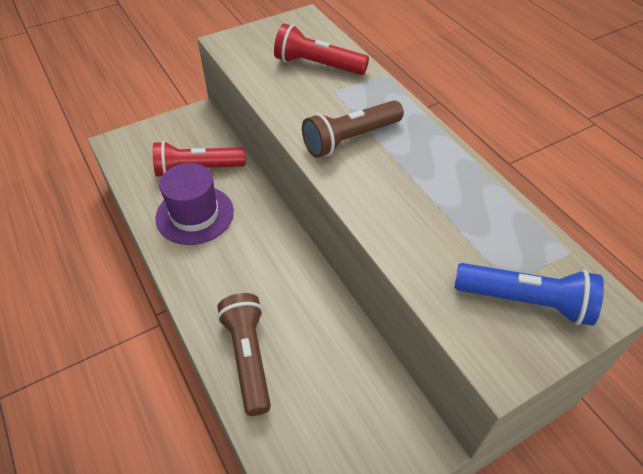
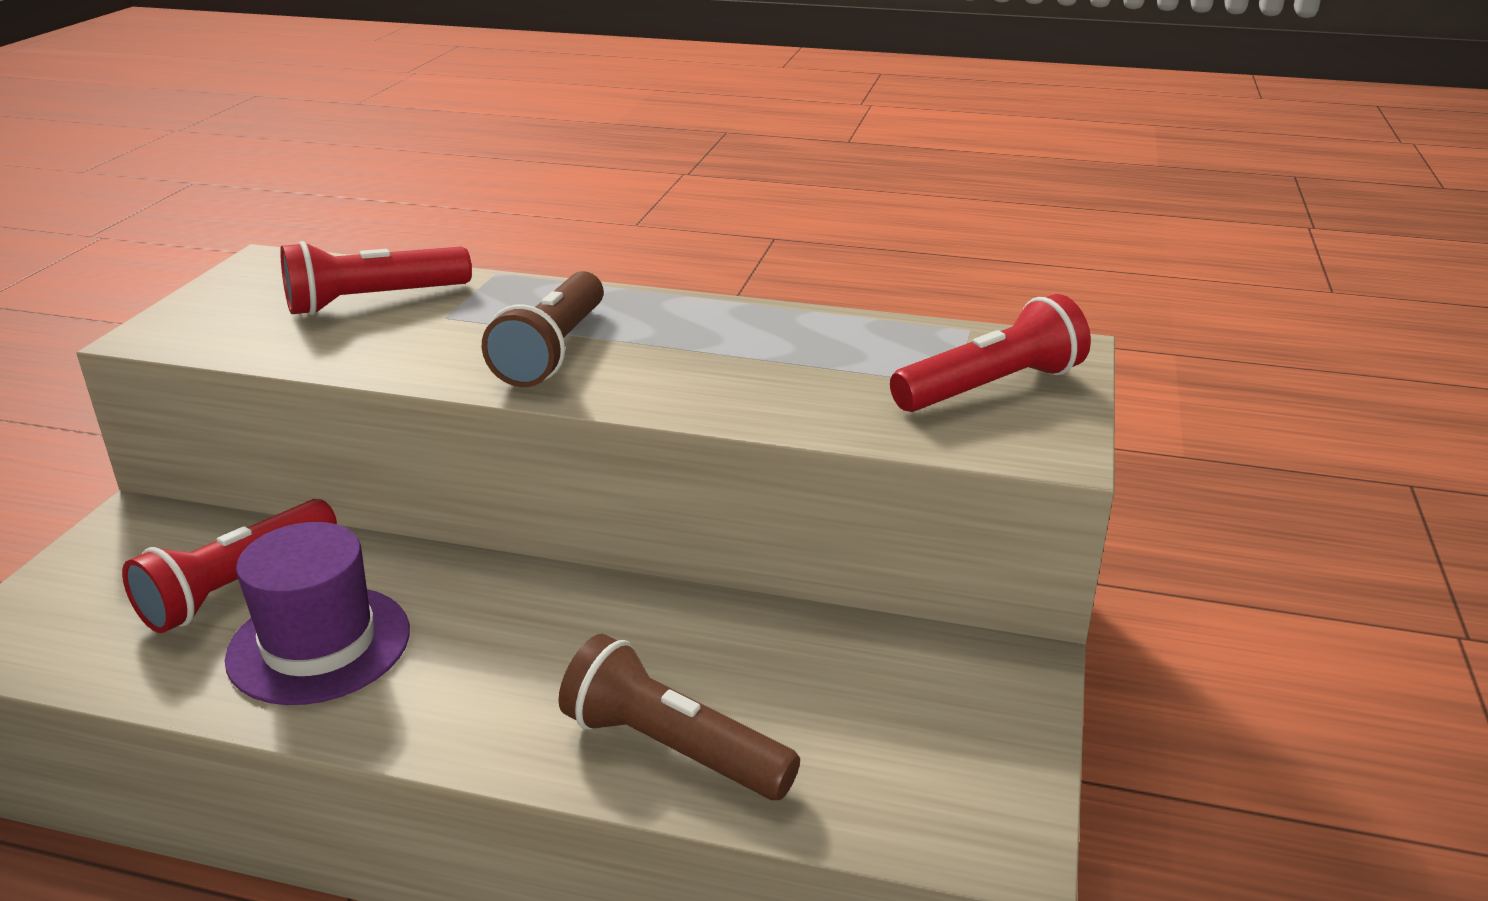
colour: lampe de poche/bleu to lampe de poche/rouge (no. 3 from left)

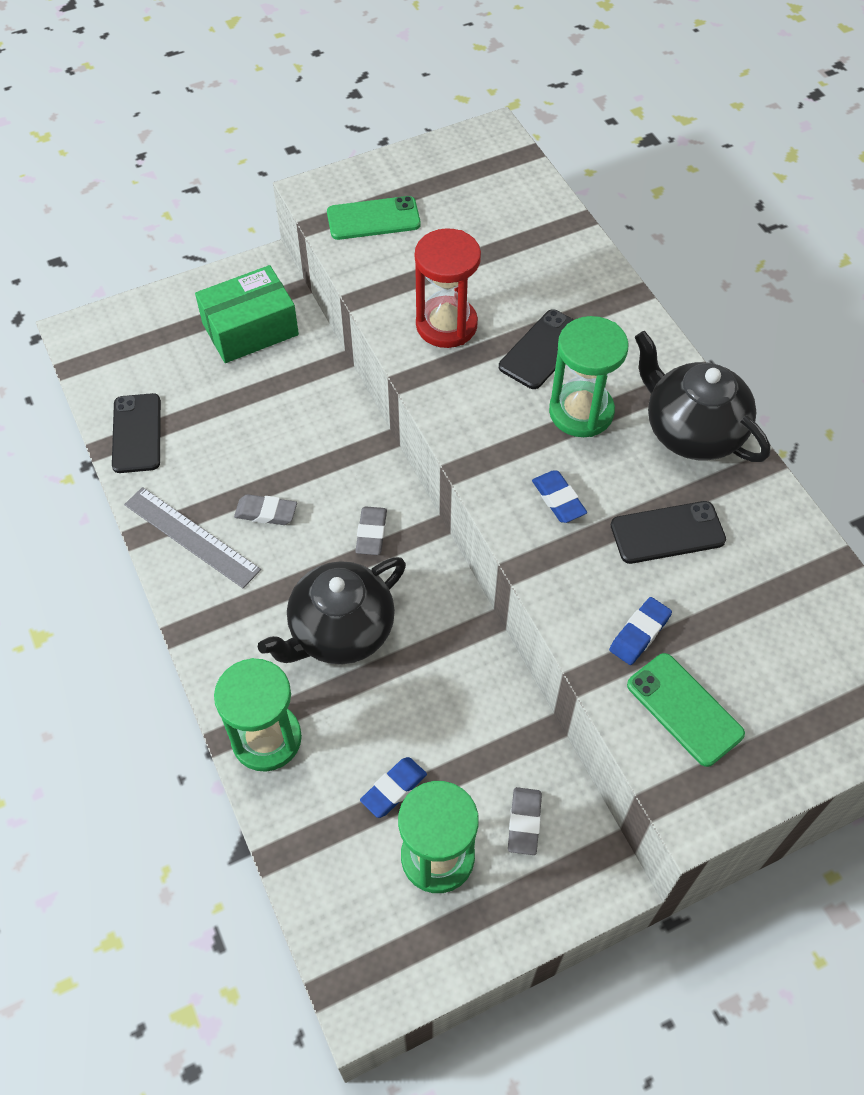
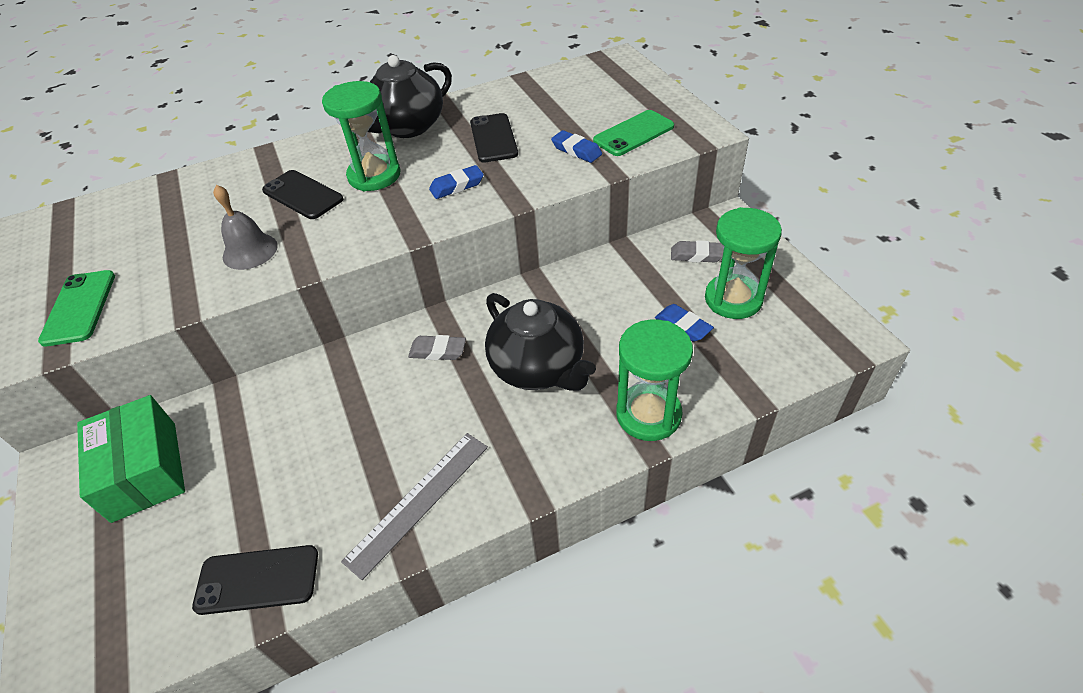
missing: gomme/gris (no. 1 from left)
exchanged: sablier/rouge to cloche/gris

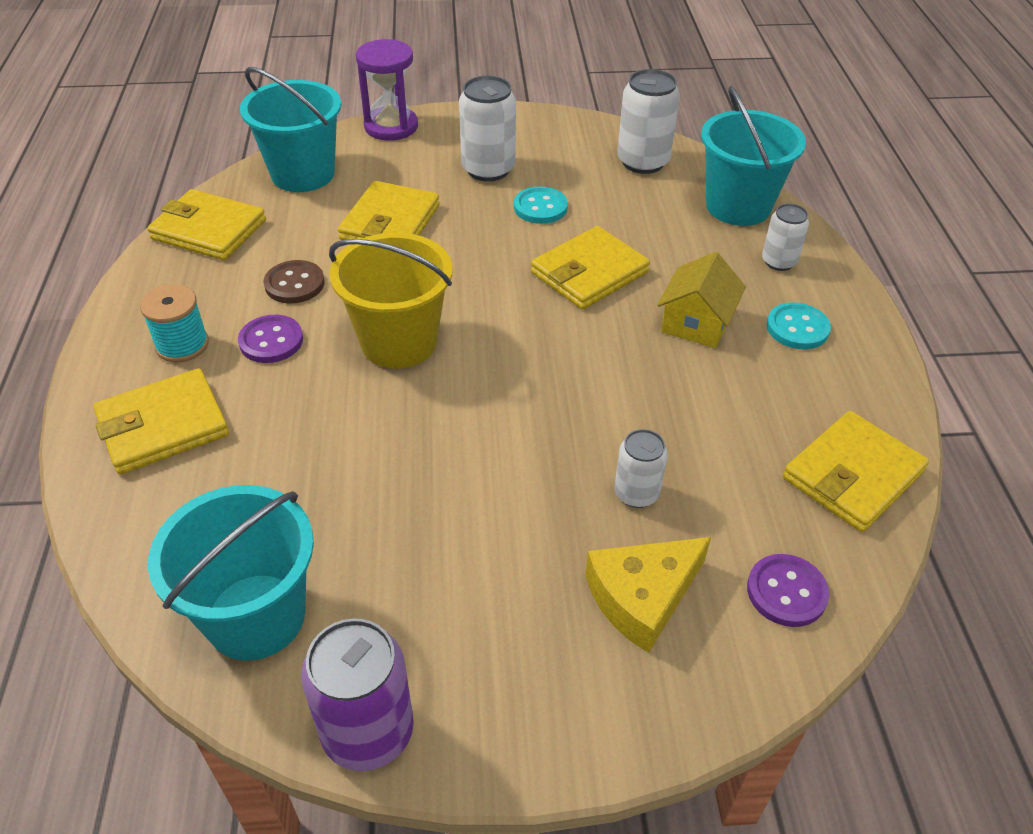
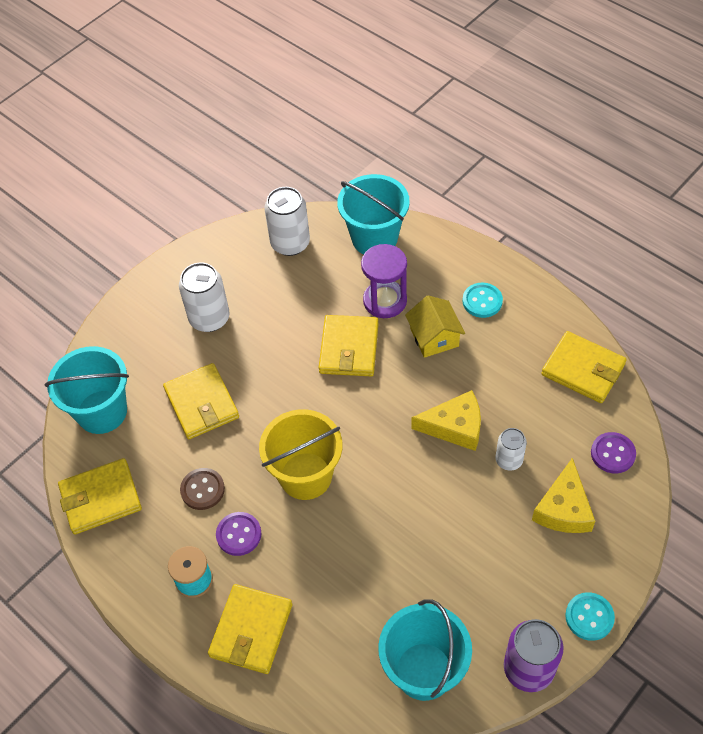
missing: canette/blanc (no. 4 from left)
appeared: fromage/jaune (no. 1 from left)
relocated: sablier/violet; bouton/turquoise (no. 1 from left in the first image) to bouton/turquoise (no. 2 from left)
spun: portefeuille/jaune (no. 5 from left) 60 degrees counterclockwise

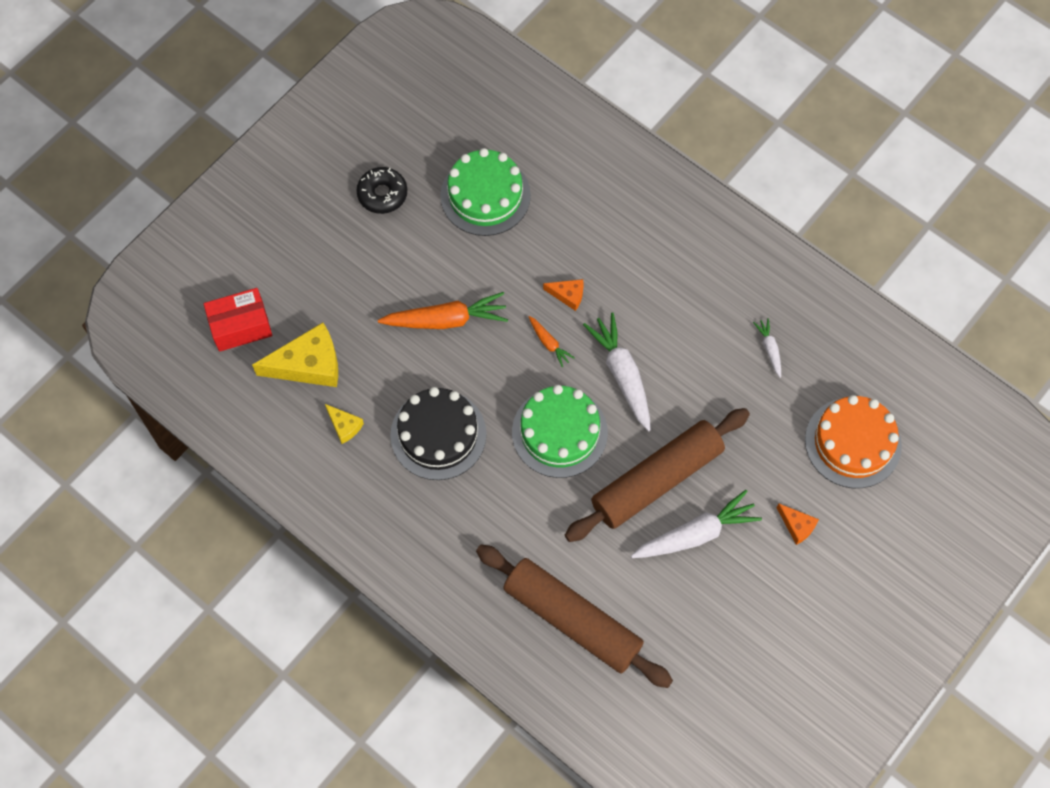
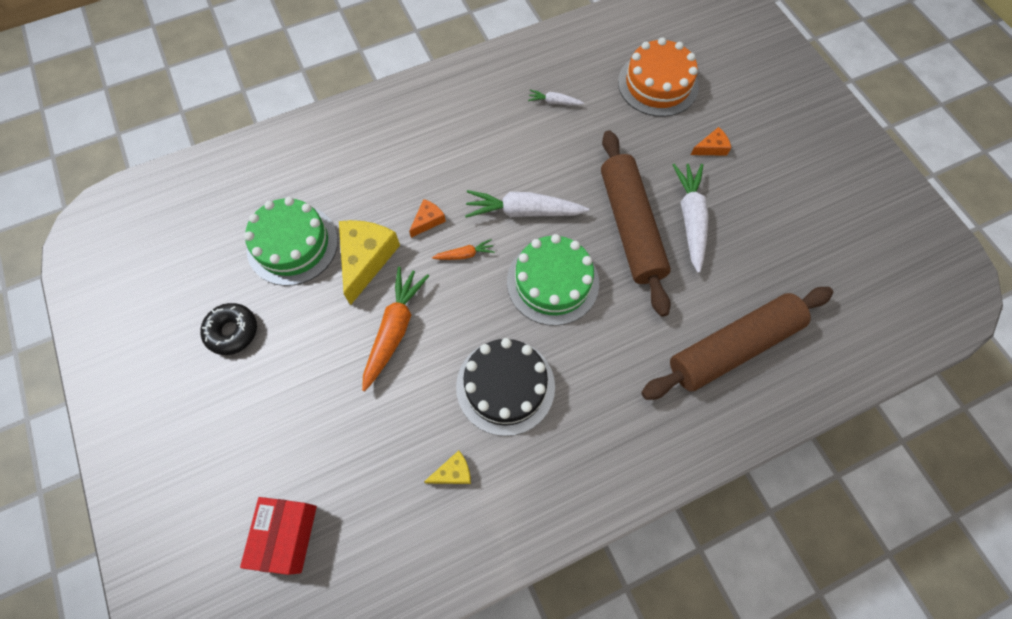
relocated: fromage/jaune (no. 1 from left)

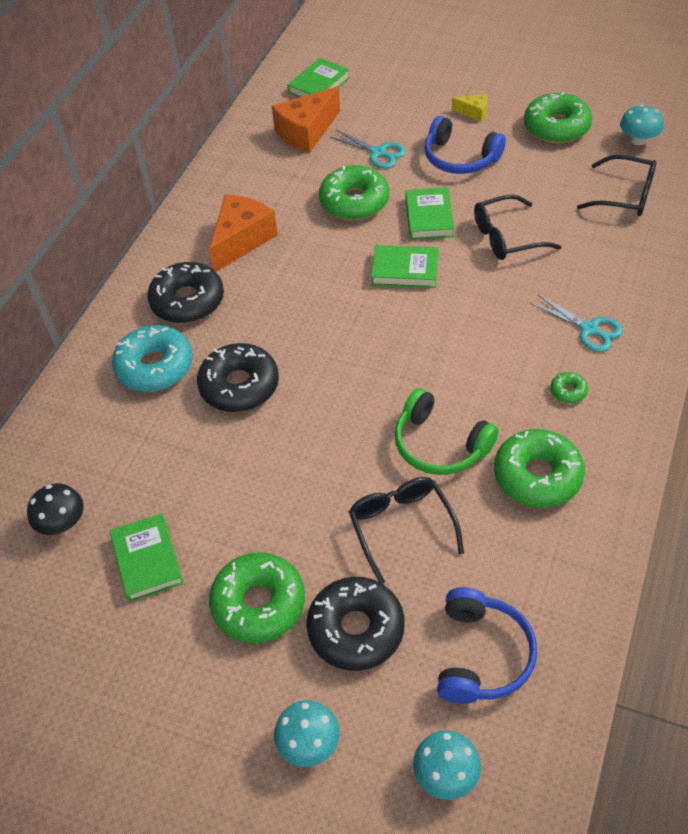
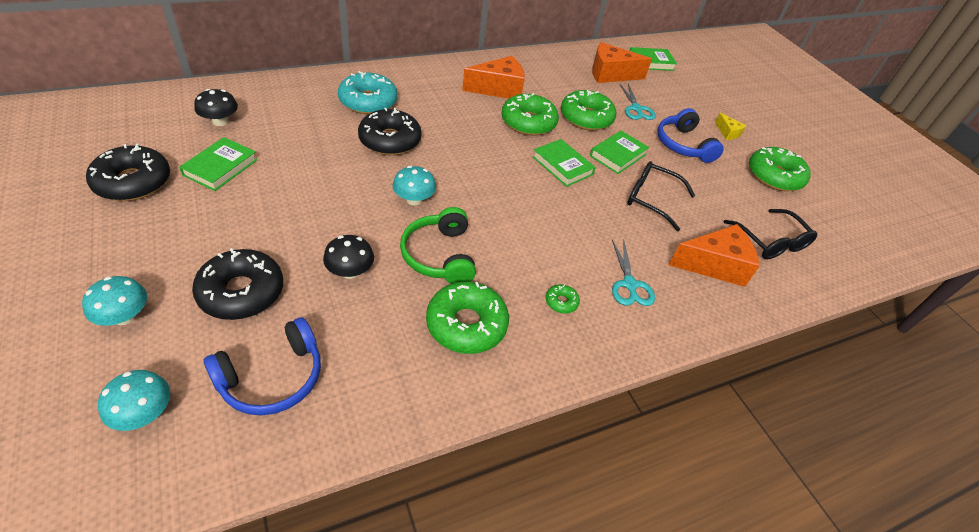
appeared: fromage/orange (no. 3 from left)
relocated: beignet/noir (no. 1 from left); champignon/turquoise (no. 3 from left); beignet/vert (no. 1 from left in the first image) to beignet/vert (no. 2 from left)
exchanged: lunettes/noir (no. 1 from left) to champignon/noir (no. 2 from left)

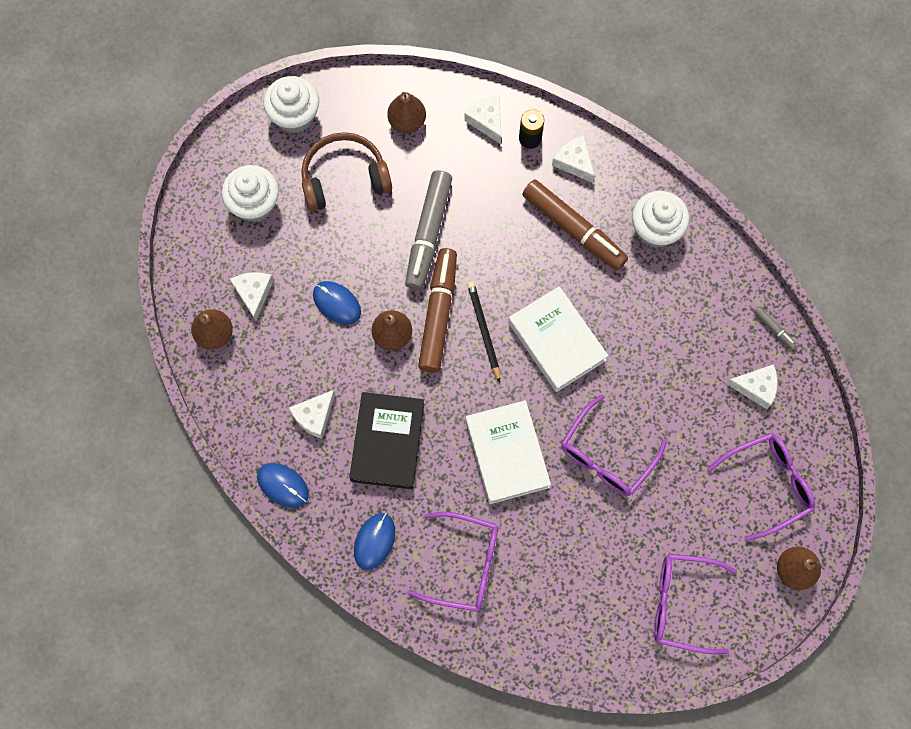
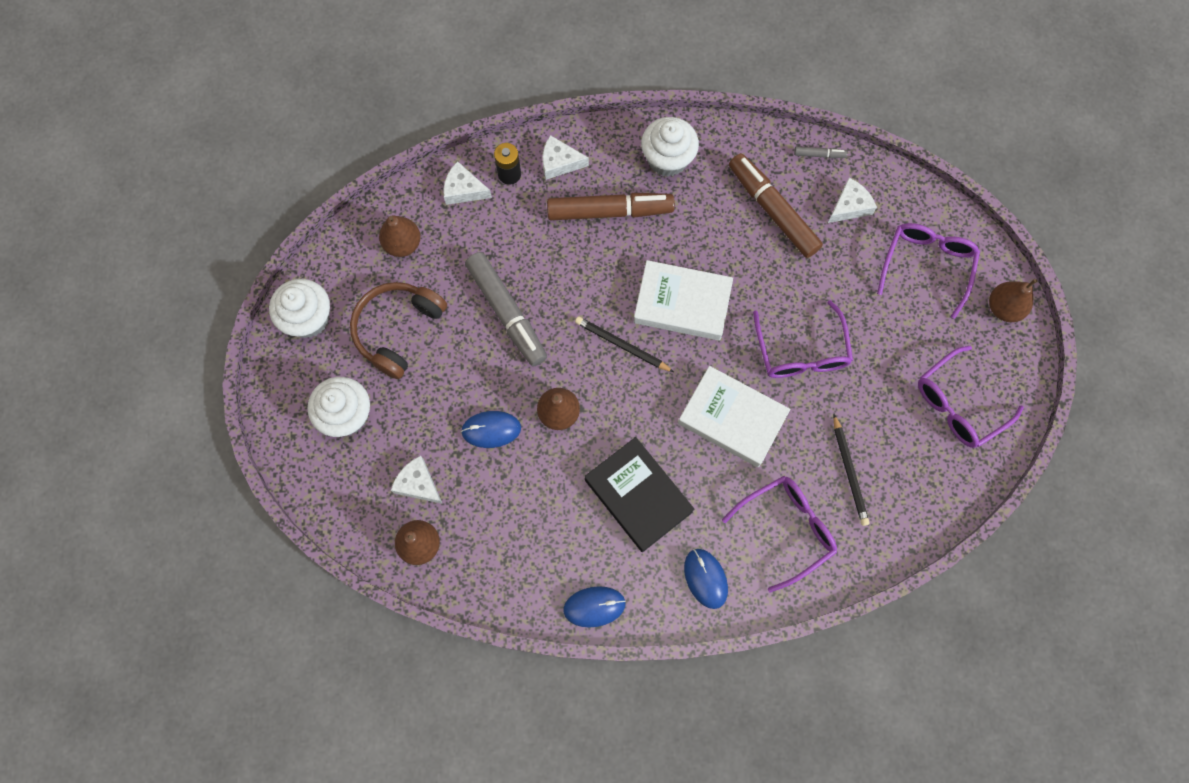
missing: fromage/blanc (no. 2 from left)
appeared: crayon/noir (no. 2 from left)
relocated: feutre/marron (no. 1 from left in the first image) to feutre/marron (no. 2 from left)

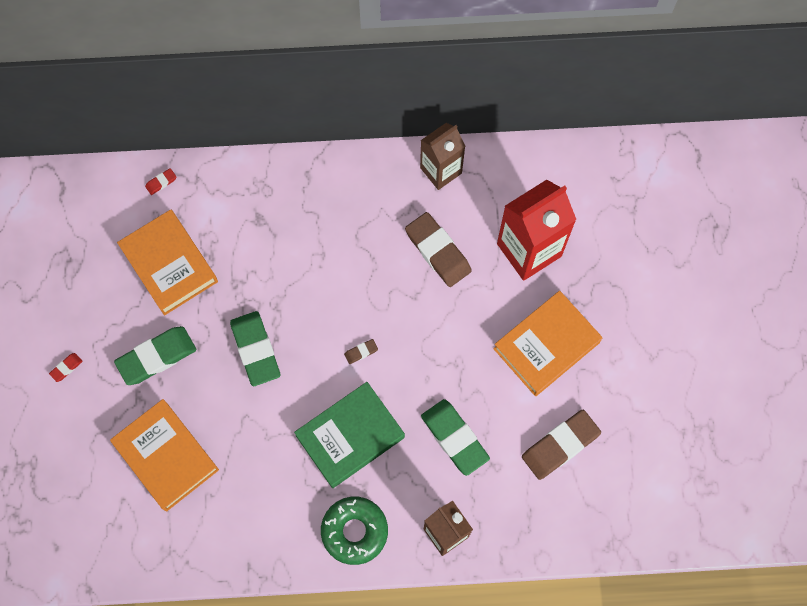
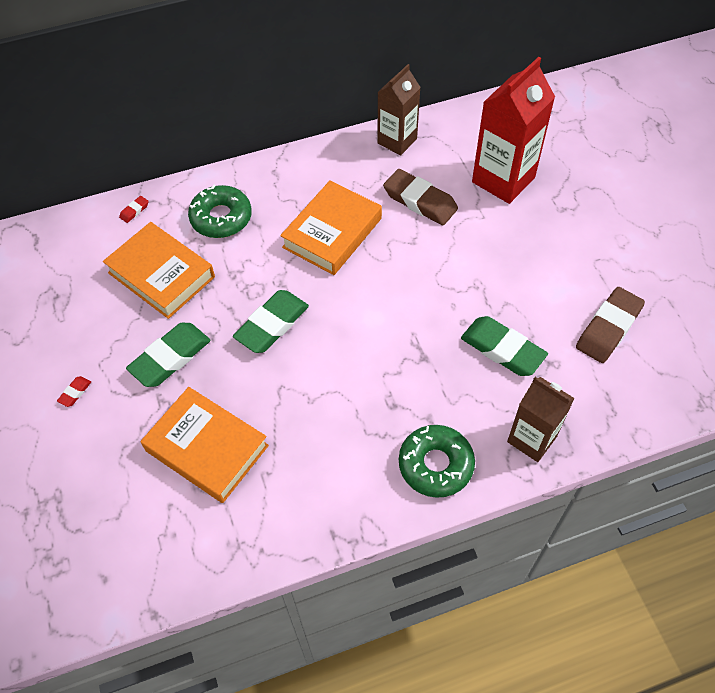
missing: livre/vert; gomme/marron (no. 1 from left)
appeared: beignet/vert (no. 1 from left)
relocated: livre/orange (no. 3 from left)
spun: gomme/vert (no. 2 from left) 75 degrees clockwise

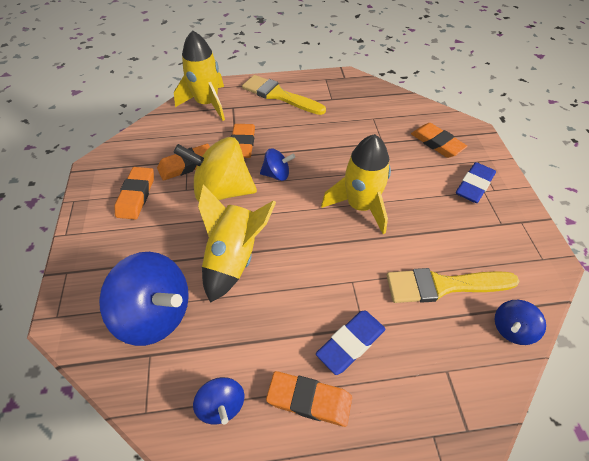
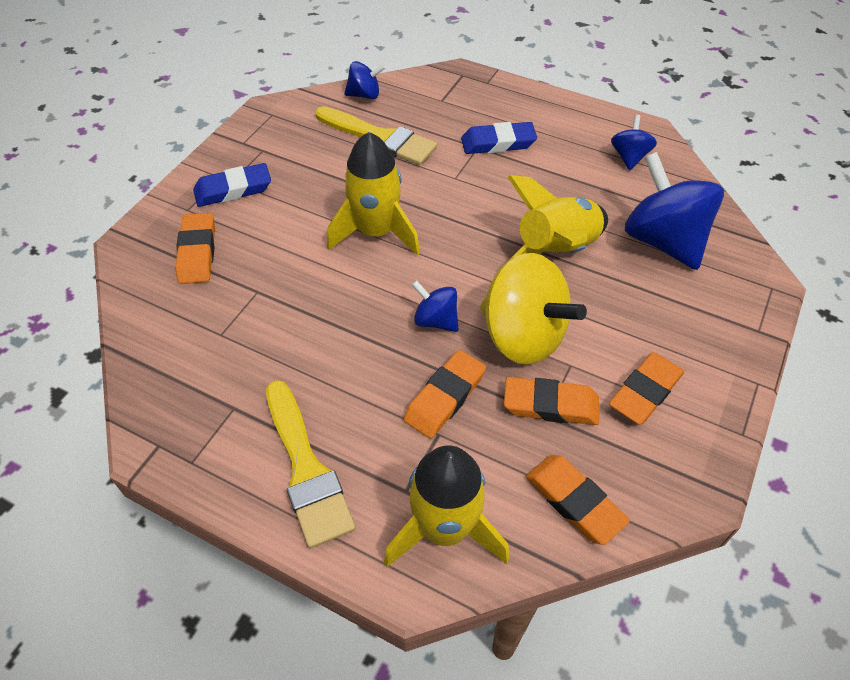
relocated: gomme/orange (no. 4 from left)

